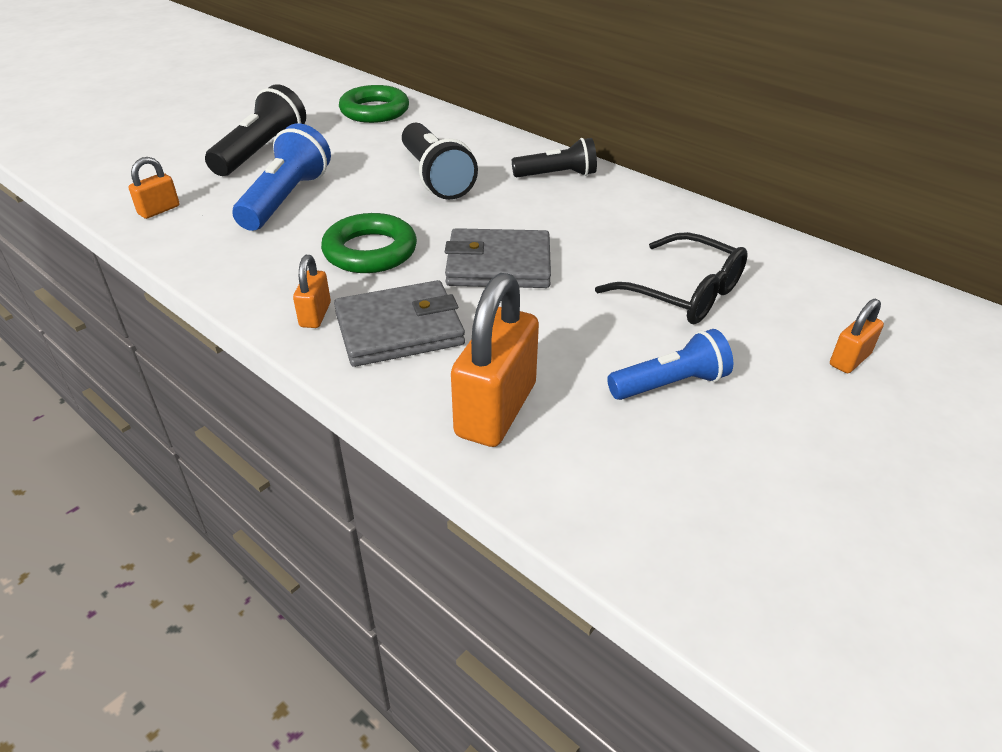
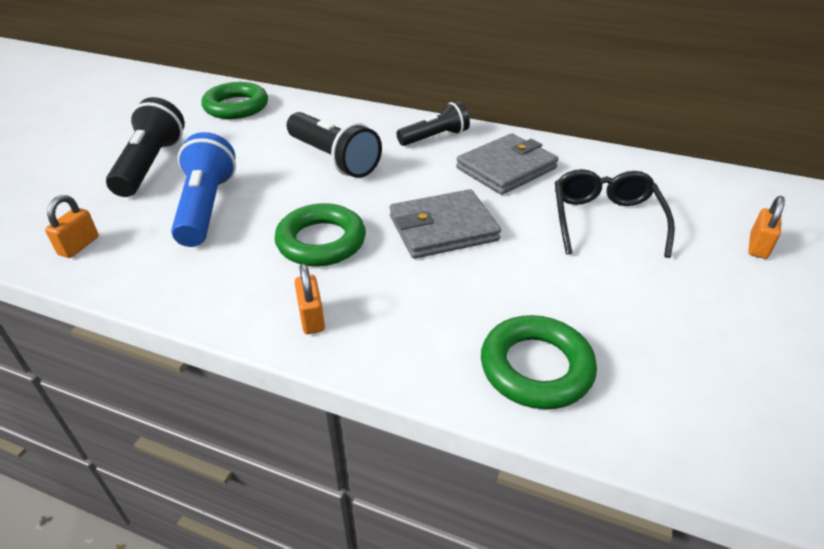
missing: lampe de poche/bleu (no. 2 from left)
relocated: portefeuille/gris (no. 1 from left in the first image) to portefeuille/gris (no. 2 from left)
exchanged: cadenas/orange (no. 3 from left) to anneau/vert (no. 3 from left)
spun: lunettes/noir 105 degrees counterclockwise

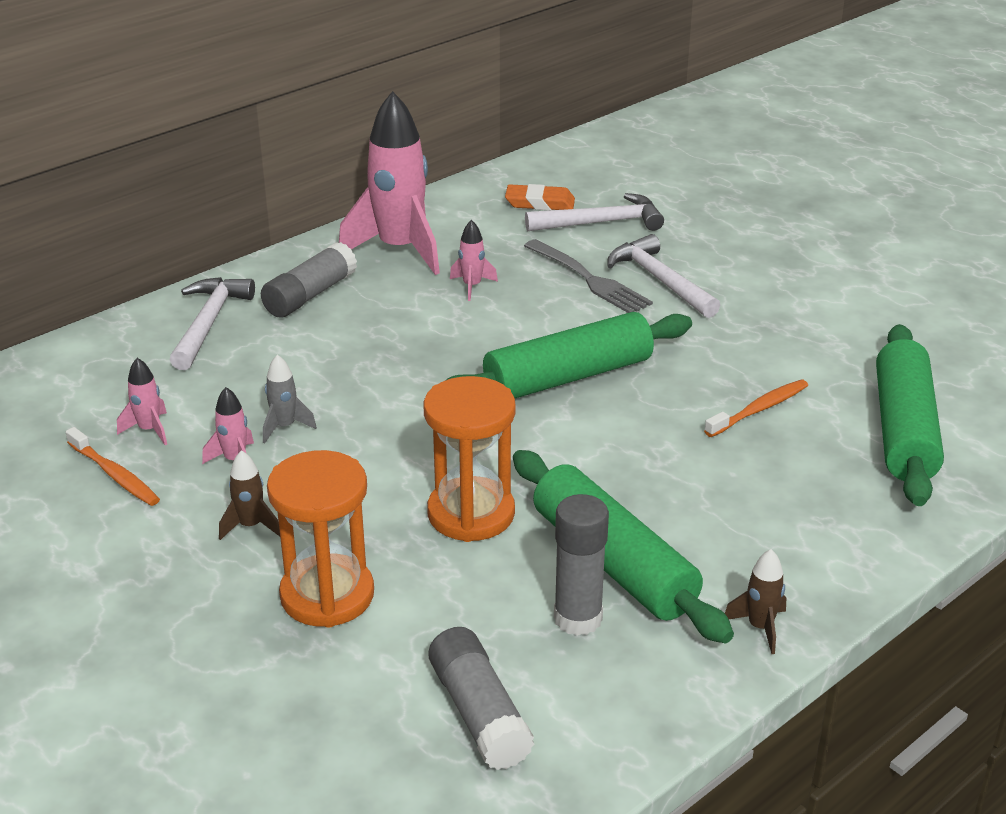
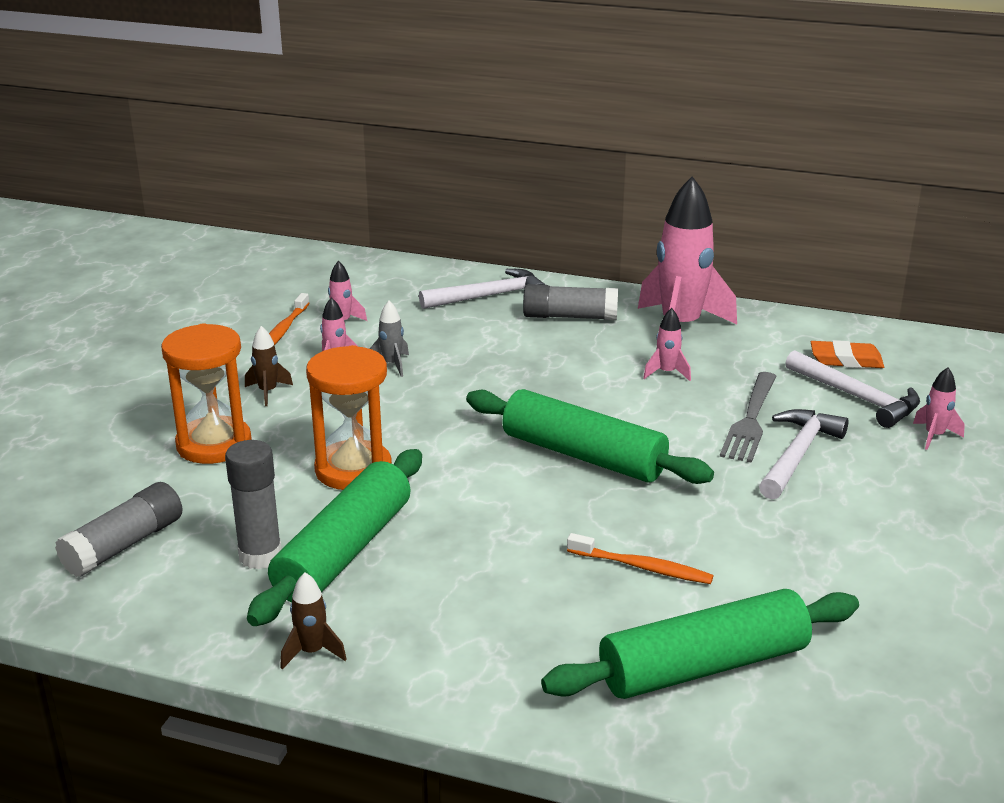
appeared: fusée/rose (no. 5 from left)
spun: gomme/orange 60 degrees counterclockwise

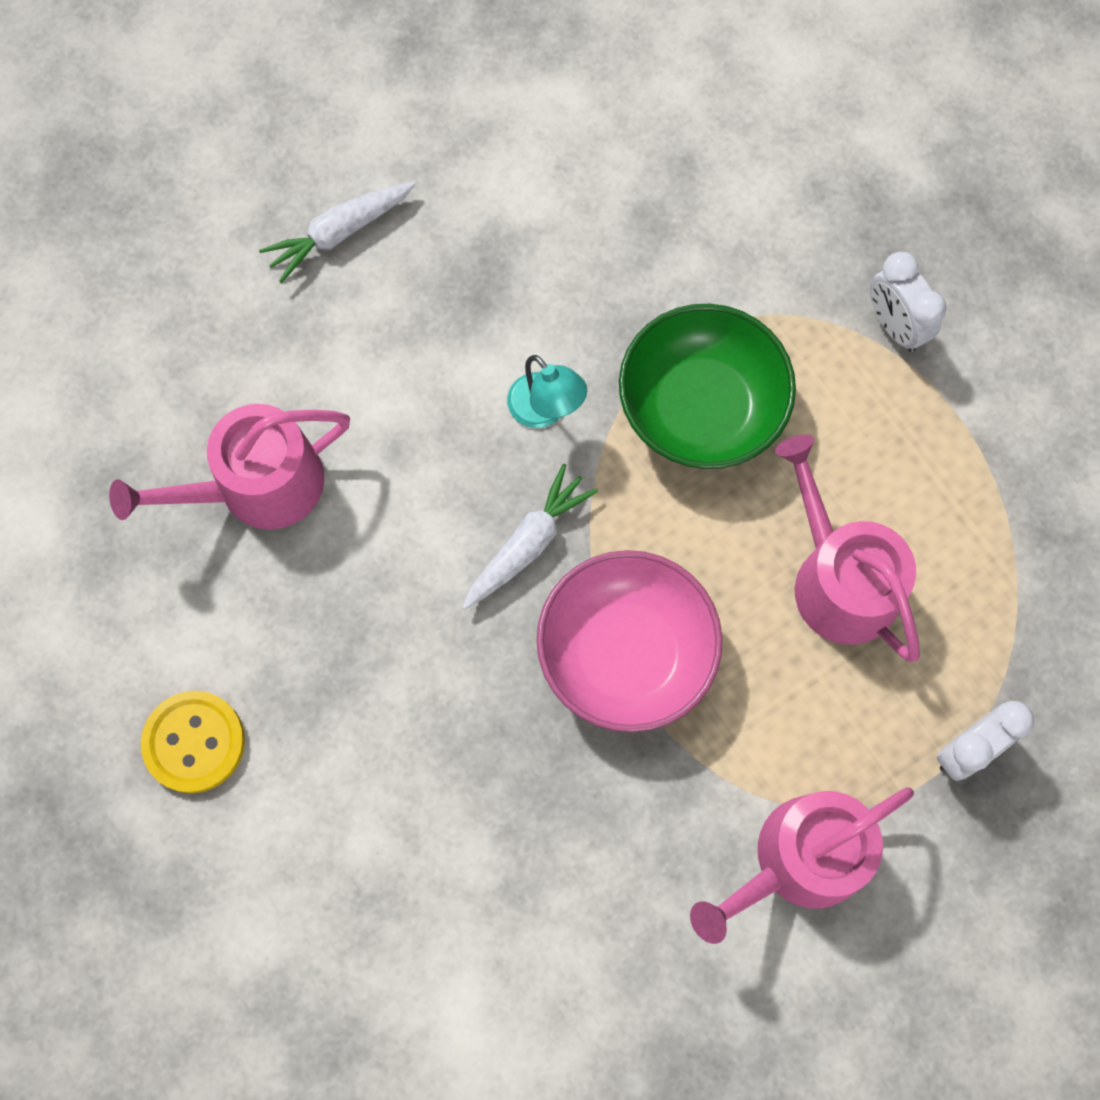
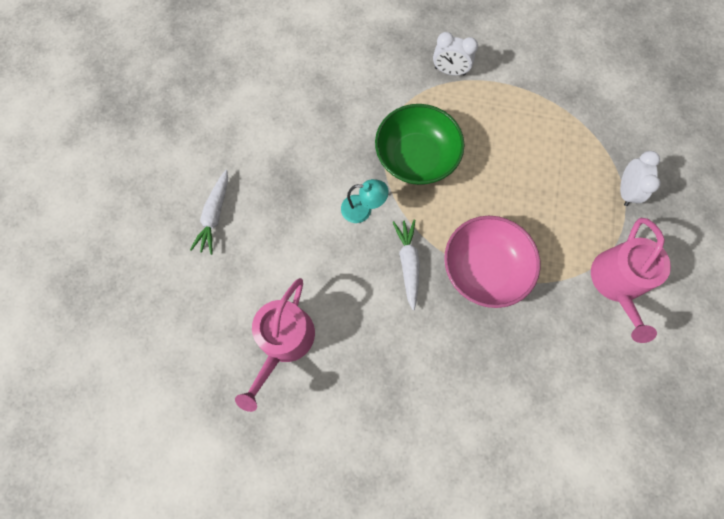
missing: bouton/jaune; arrosoir/rose (no. 3 from left)

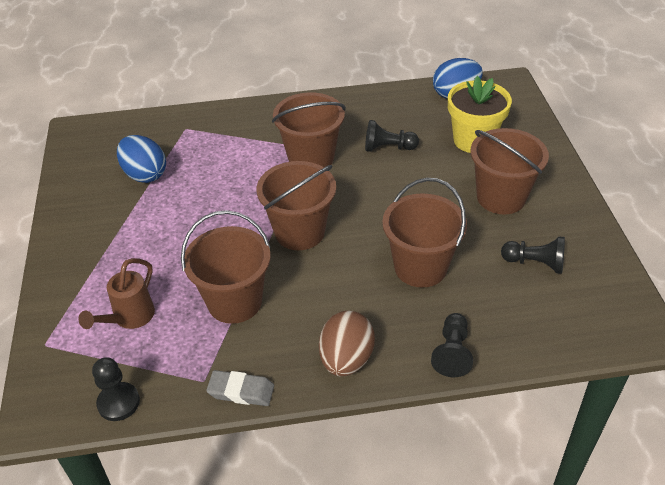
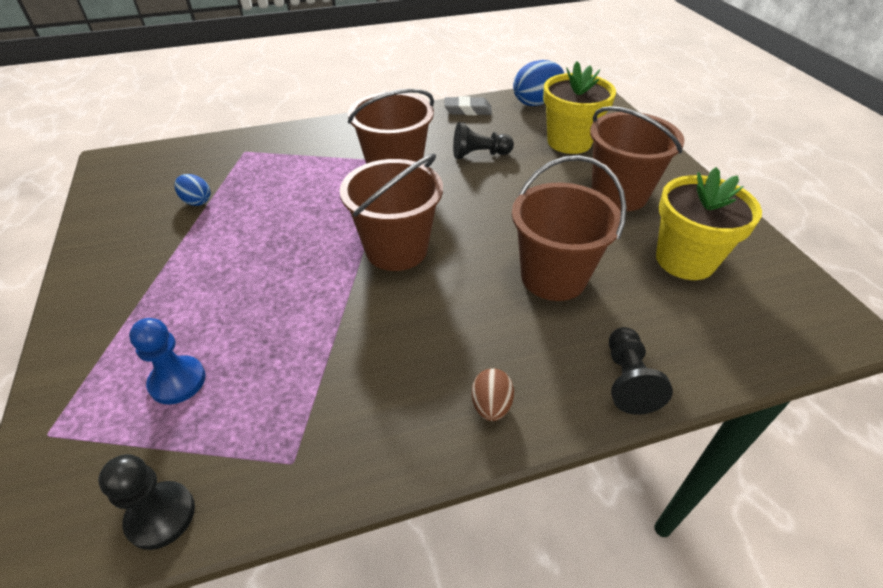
missing: seau/marron (no. 1 from left)
relocated: gomme/gris
exchanged: arrosoir/marron to pion/bleu; pion/noir (no. 4 from left) to pot de fleurs/jaune (no. 2 from left)
size: œuf/bleu (no. 1 from left) x0.56; œuf/marron x0.56

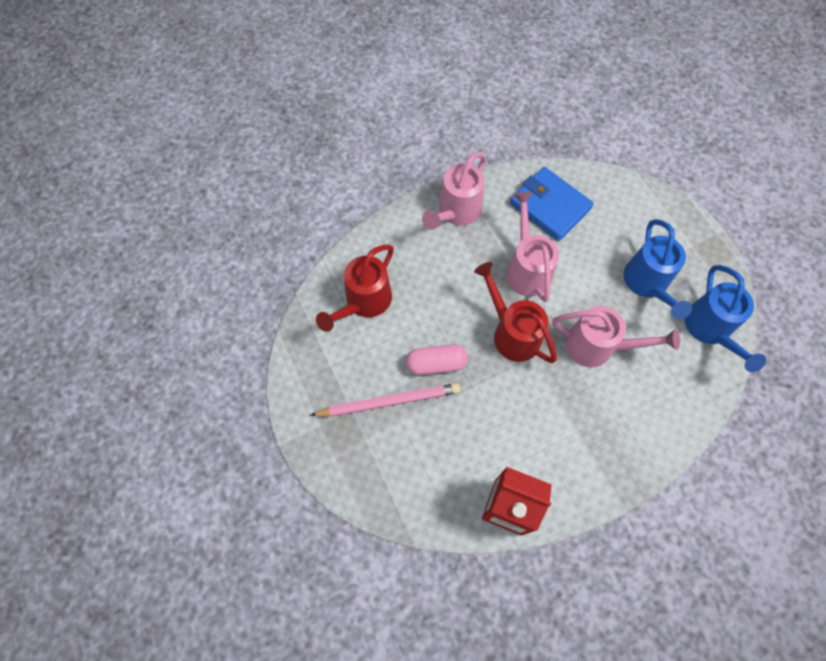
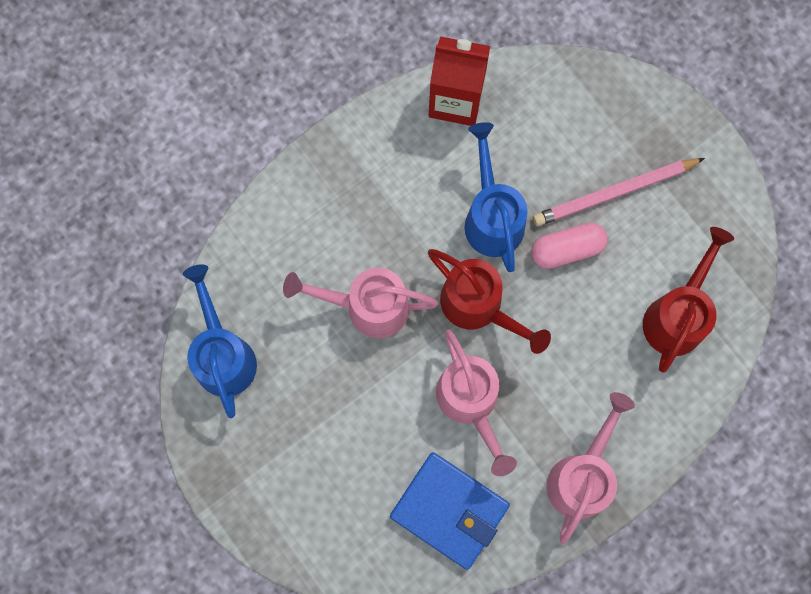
relocated: arrosoir/bleu (no. 1 from left in the first image) to arrosoir/bleu (no. 2 from left)

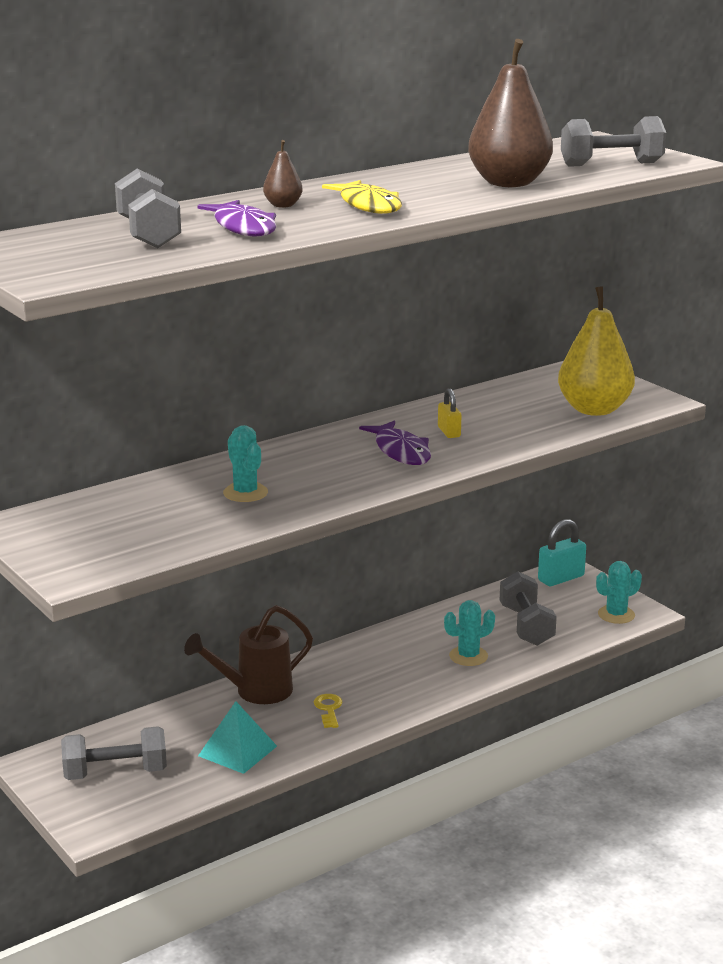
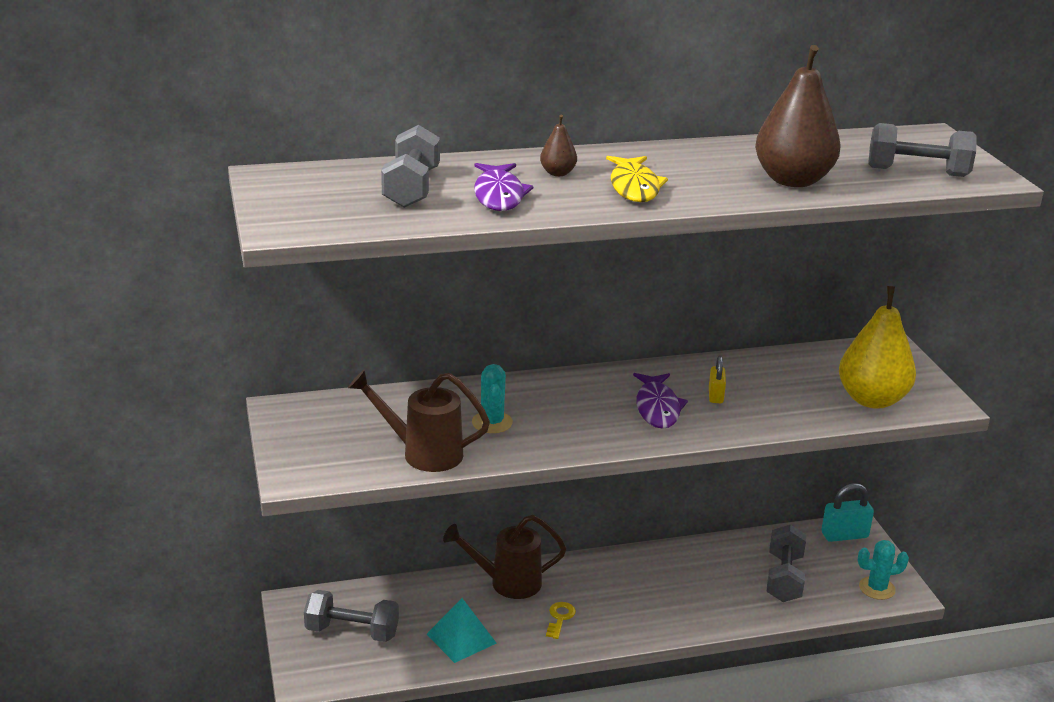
missing: cactus/turquoise (no. 2 from left)
appeared: arrosoir/marron (no. 1 from left)

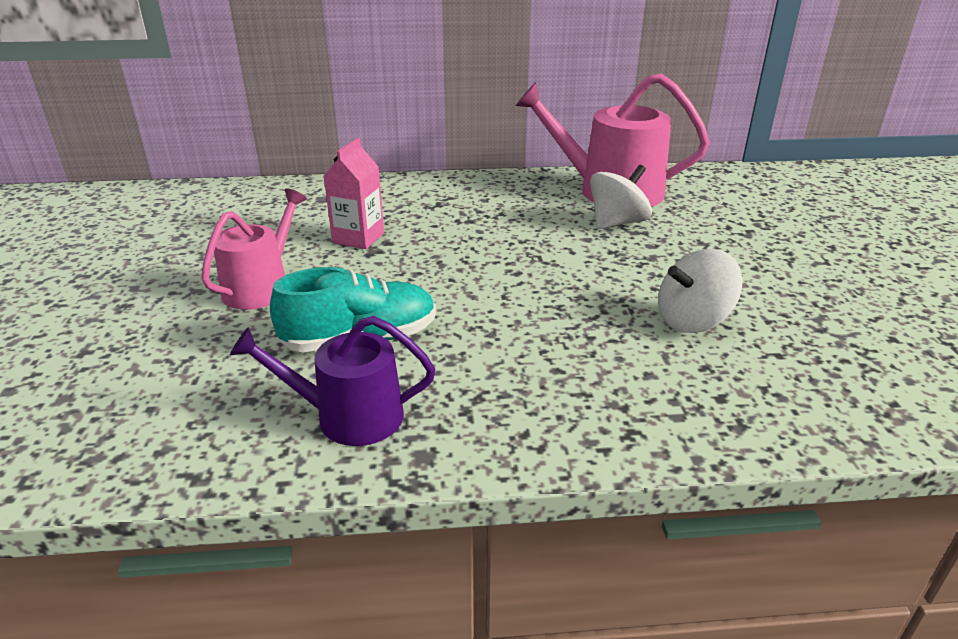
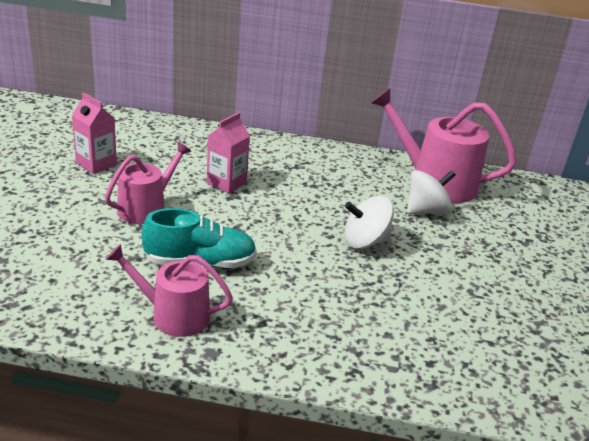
appeared: brique de lait/rose (no. 1 from left)
relocated: toupie/blanc (no. 2 from left in the first image) to toupie/blanc (no. 1 from left)
colour: arrosoir/violet to arrosoir/rose (no. 2 from left)

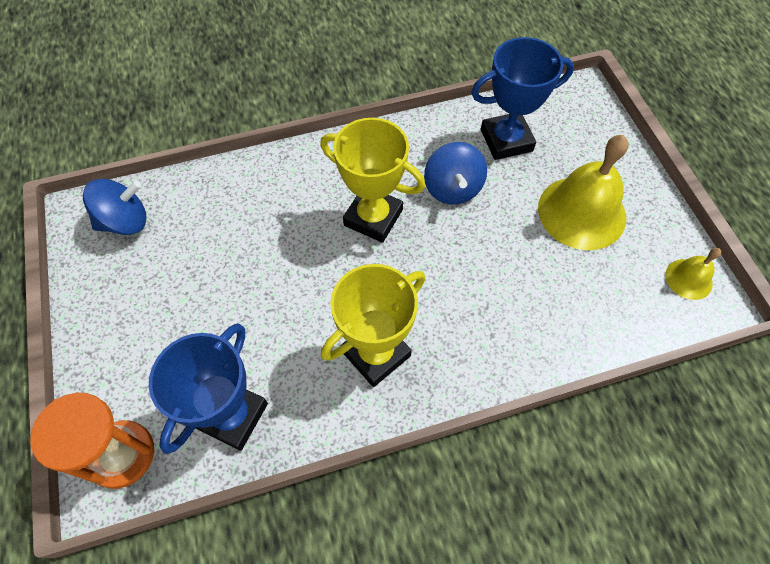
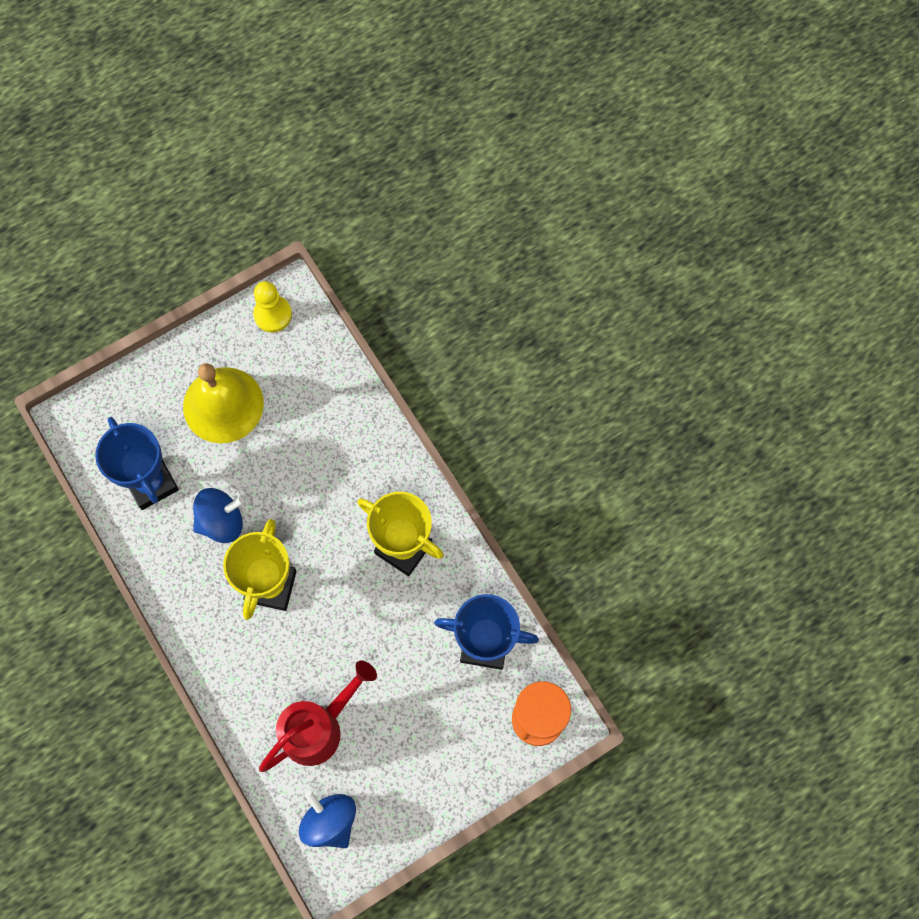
appeared: arrosoir/rouge
exchanged: cloche/jaune (no. 2 from left) to pion/jaune

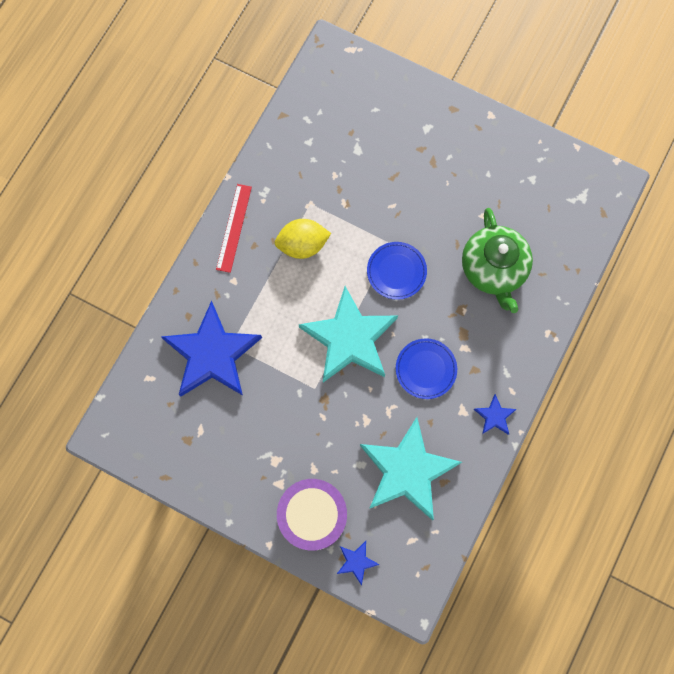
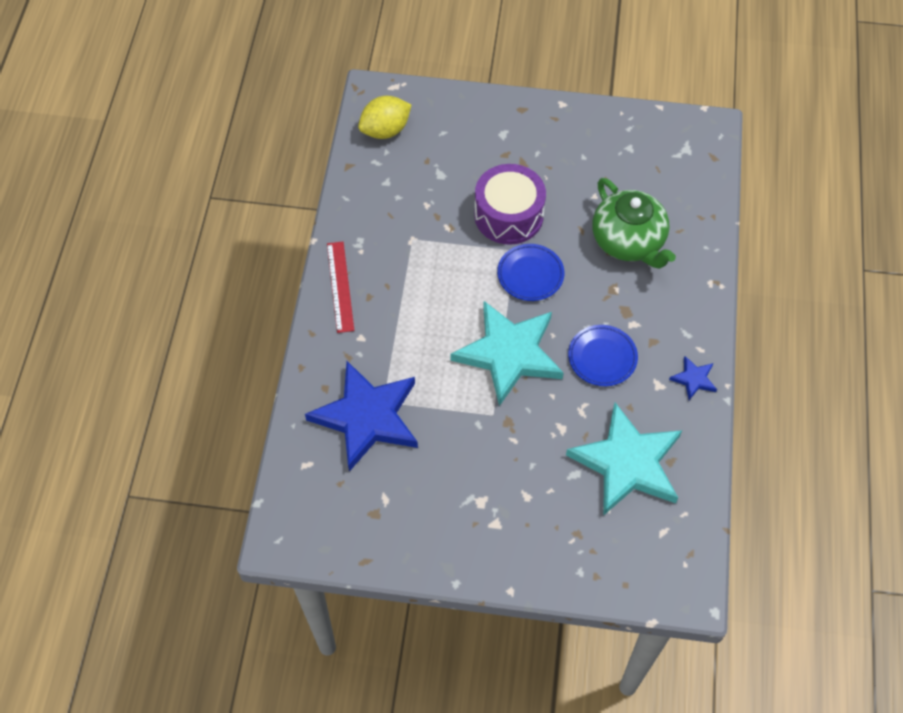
missing: étoile/bleu (no. 2 from left)
relocated: citron/jaune; tambour/violet

